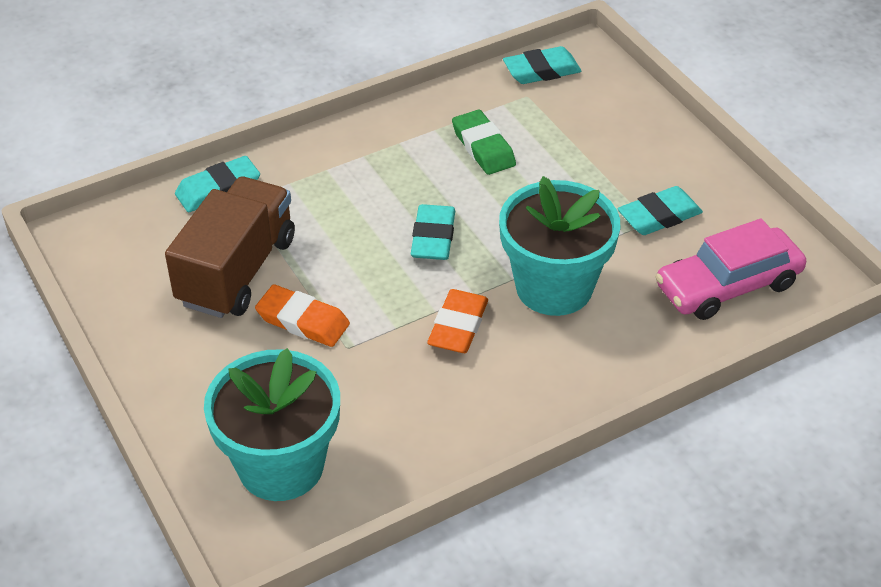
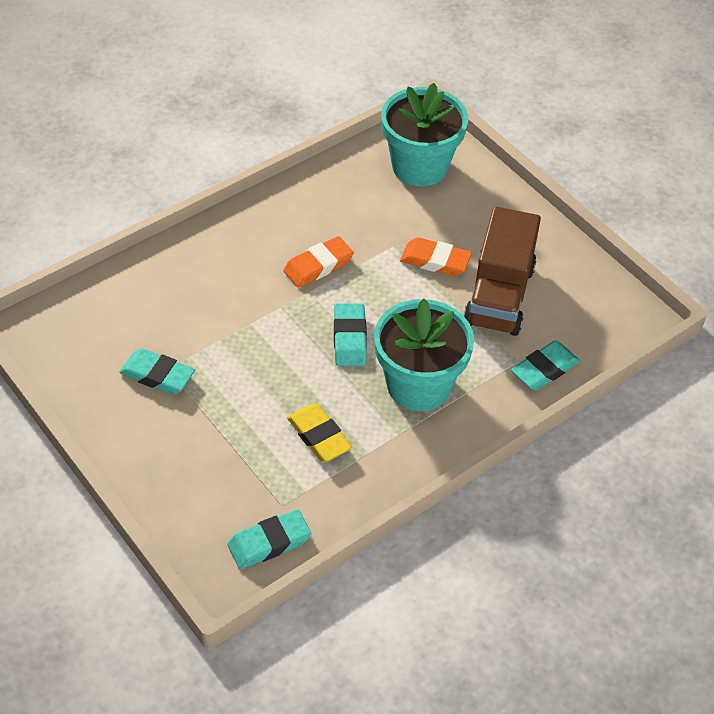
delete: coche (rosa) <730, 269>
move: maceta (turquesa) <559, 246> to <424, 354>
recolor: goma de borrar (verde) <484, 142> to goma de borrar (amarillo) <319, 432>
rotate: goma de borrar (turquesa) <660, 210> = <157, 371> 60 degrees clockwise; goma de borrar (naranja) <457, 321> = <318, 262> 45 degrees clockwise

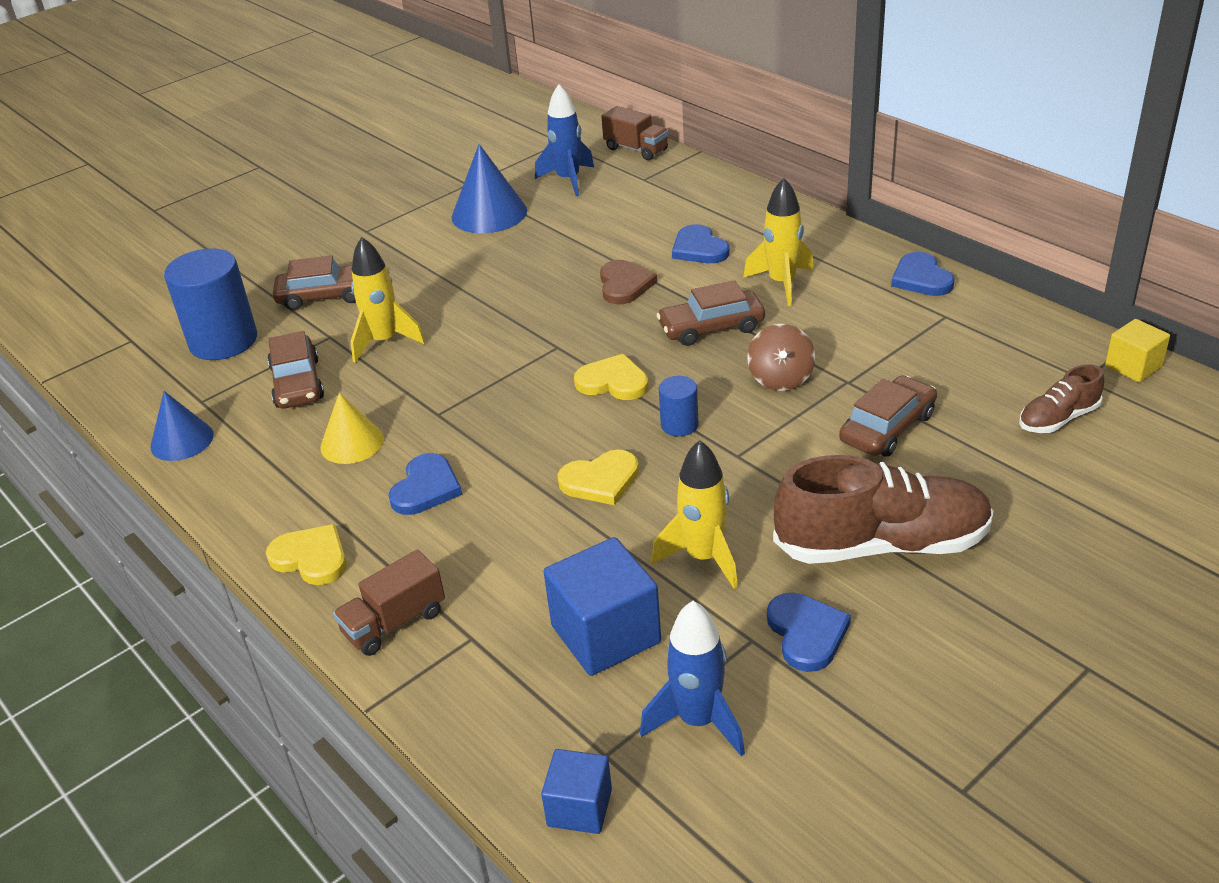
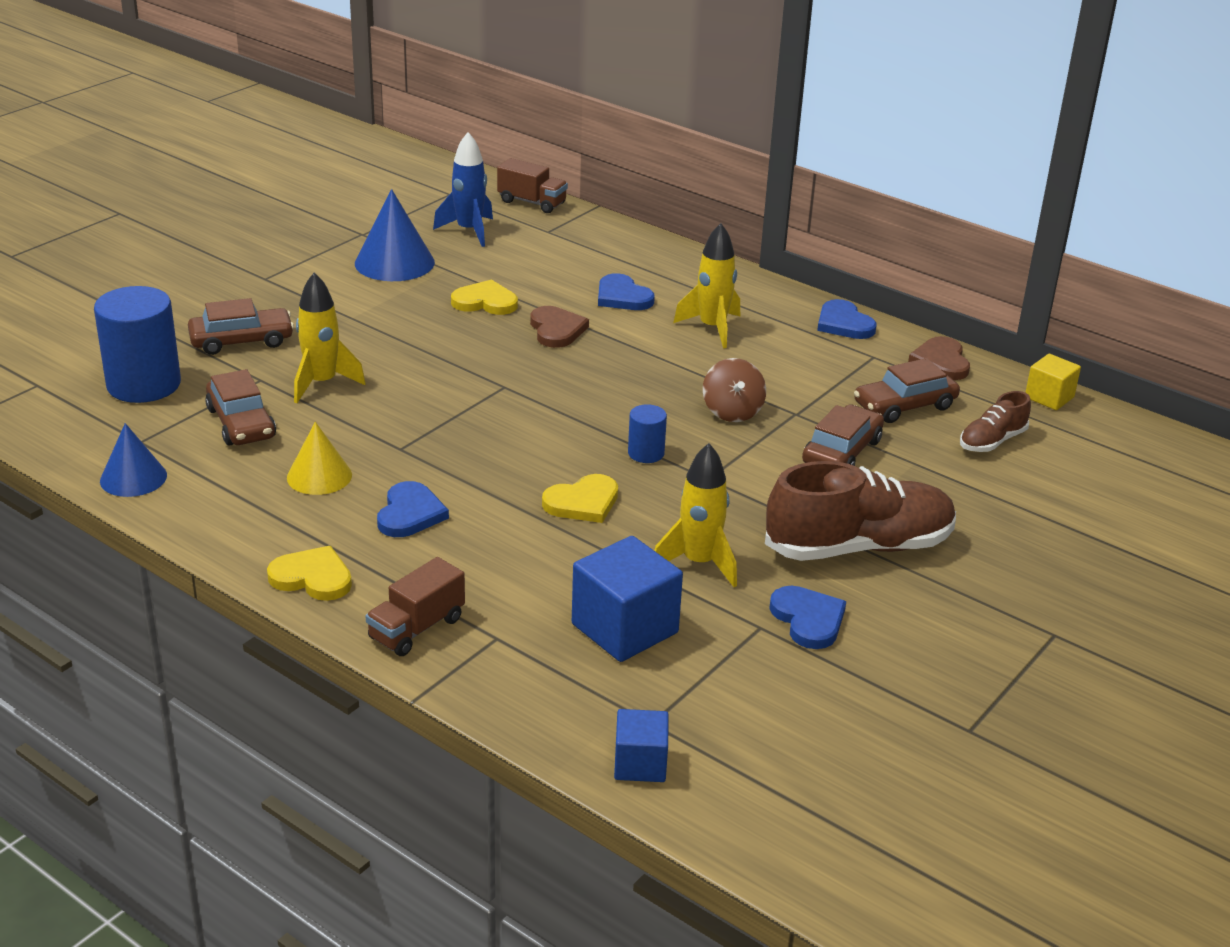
delete: cohete (azul) <692, 678>
insert: corazón (marrón) <939, 358>
move: corazón (amarillo) <611, 377> to <484, 297>; coche (marrón) <711, 313> to <907, 390>

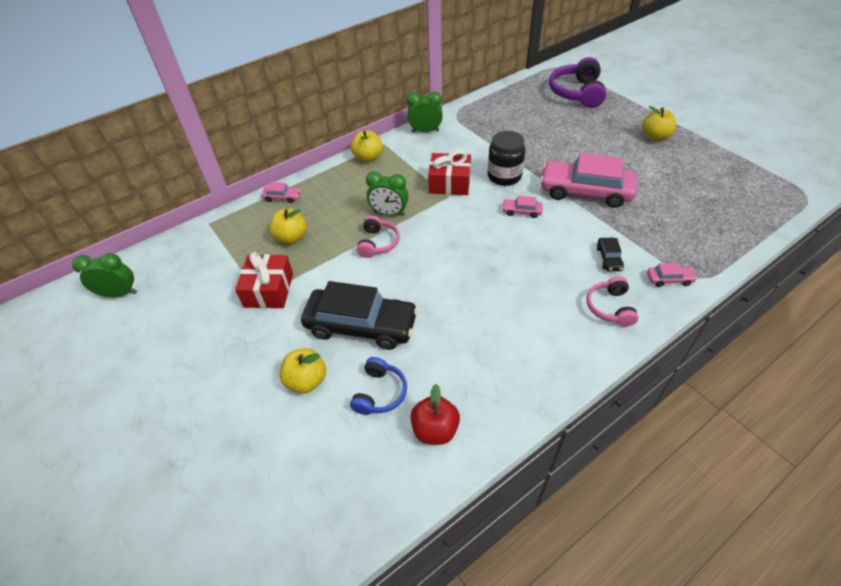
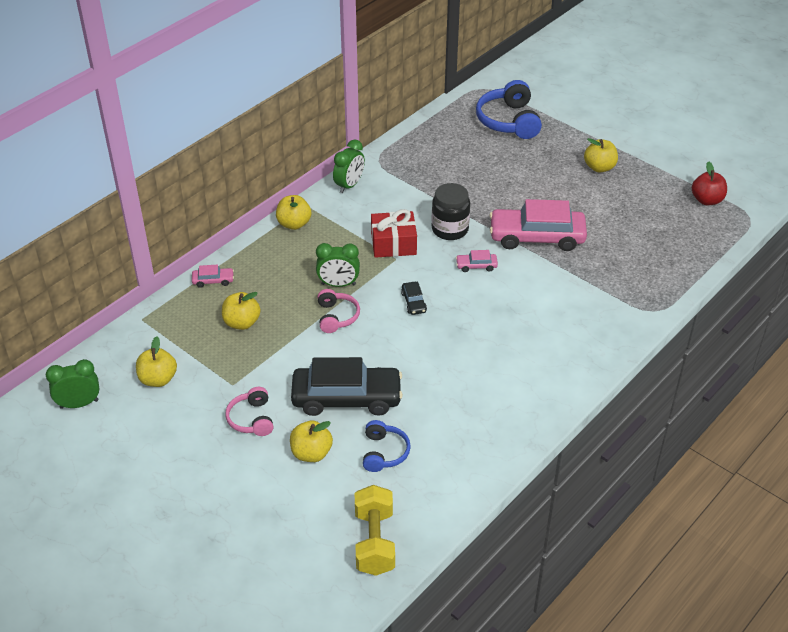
delete: regalo (rojo) <264, 280>; coche (rosa) <672, 275>
insert: manzana (amarillo) <156, 361>; mancuerna (amarillo) <375, 530>
move: auriculares (rosa) <612, 301> to <249, 411>; coche (negro) <610, 254> to <414, 298>; manzana (rojo) <435, 414> to <709, 183>
recolor: auriculares (morado) <577, 82> to auriculares (azul) <509, 109>
rotate: despertador (verde) <425, 112> = <349, 166> 135 degrees clockwise

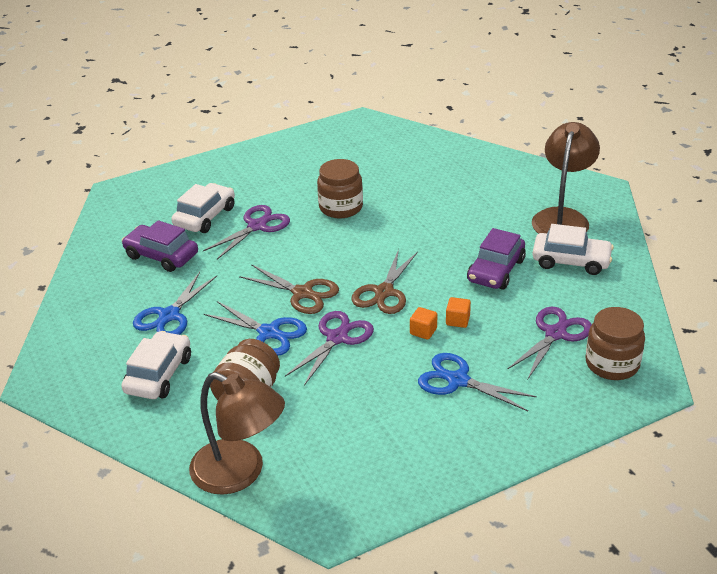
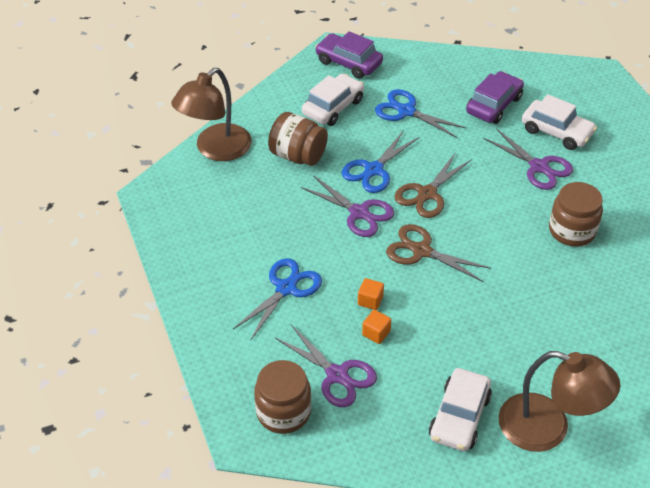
move: coche (morado) <496, 259> to <349, 55>; cubo (naranja) <423, 323> to <376, 327>
rotate: coche (blanco) <156, 365> = <333, 100> 75 degrees counterclockwise

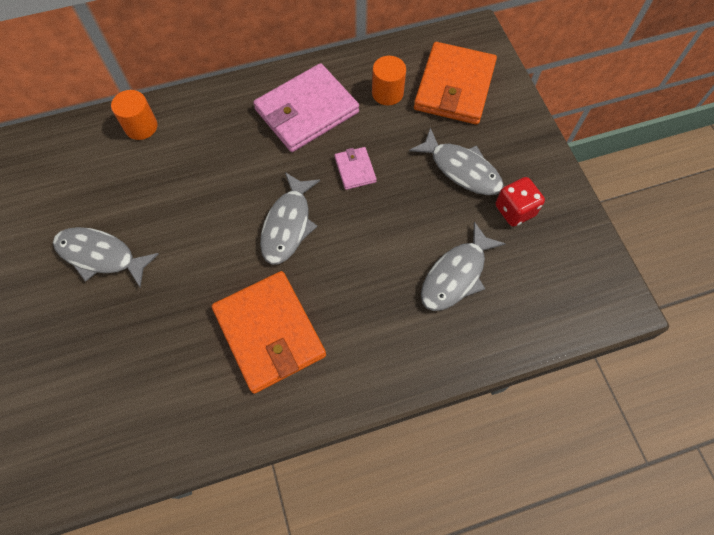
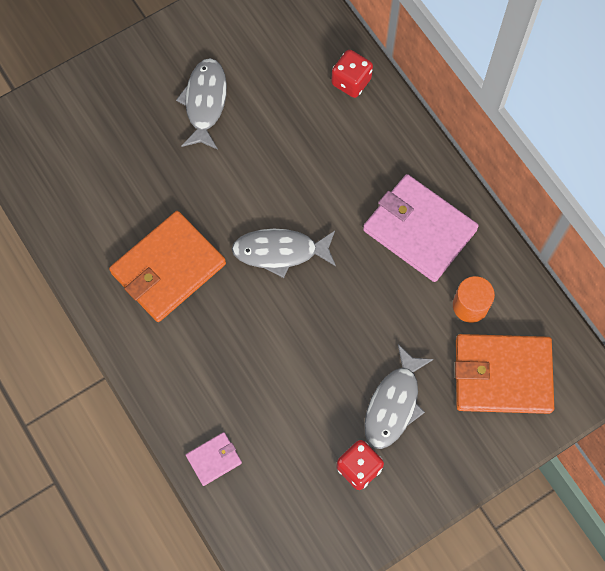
delete: pez (gris) <463, 266>
move: cartera (rosa) <356, 168> to <214, 459>
replace: cilindro (naranja) <134, 115> to dado (rojo) <352, 74>

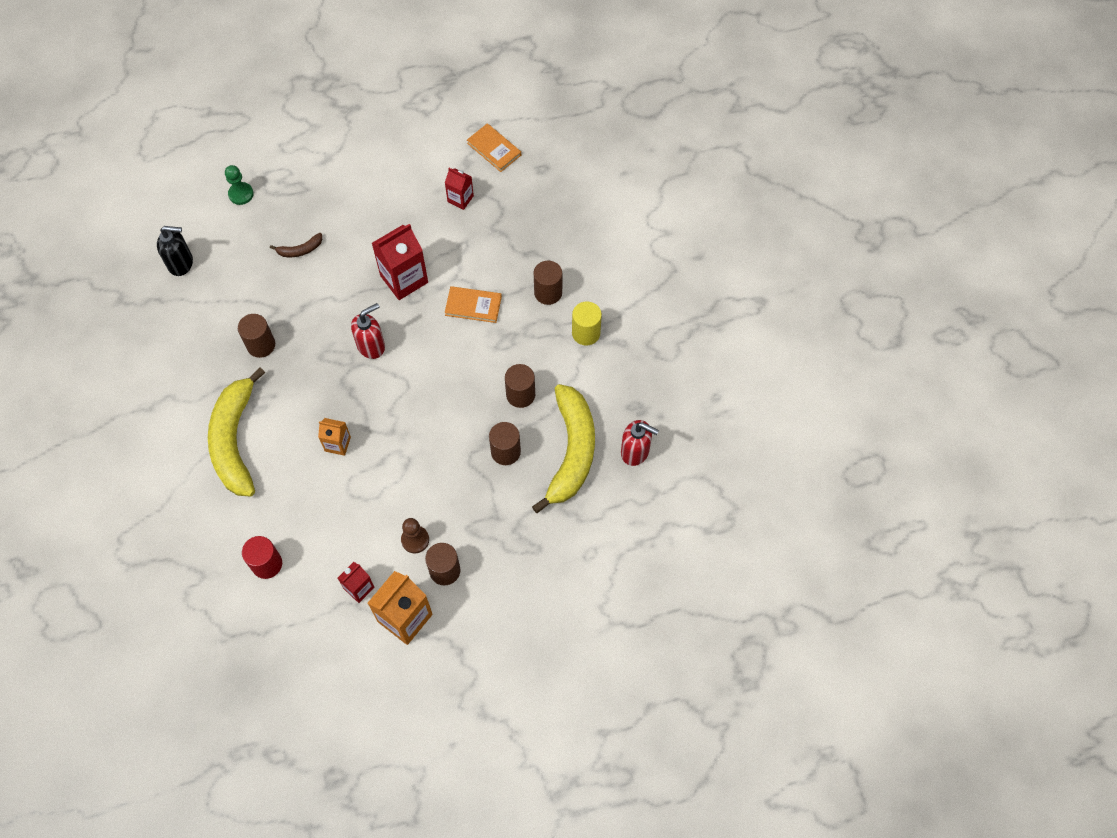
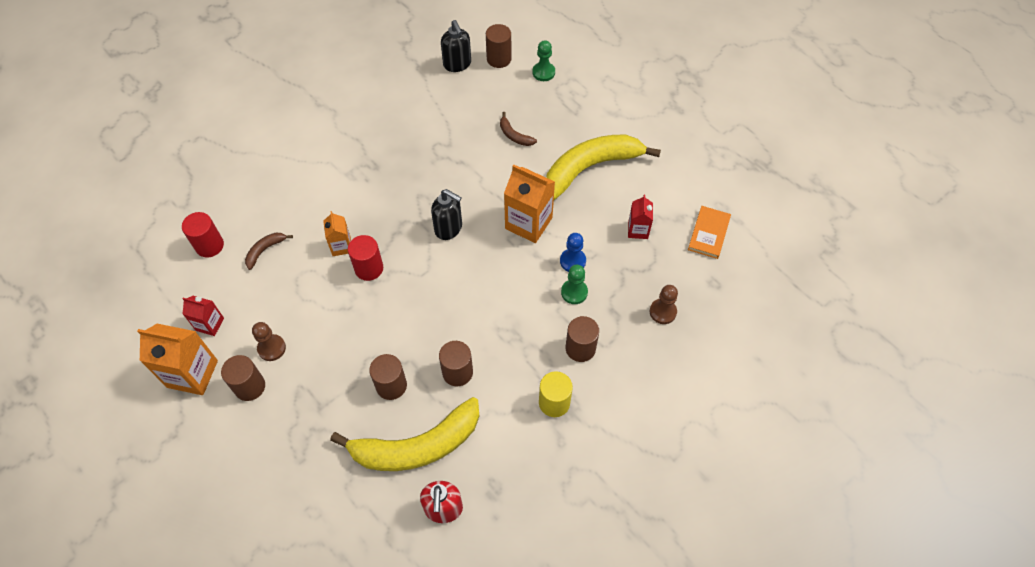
delete: libro (naranja) <473, 304>
insert: plátano (marrón) <269, 251>; cilindro (rojo) <365, 258>; peón (azul) <573, 252>; peón (verde) <574, 284>; peón (marrón) <664, 304>
move: cilindro (marrón) <256, 336> to <499, 46>; plátano (amarillo) <236, 432> to <603, 167>
recolor: dispensador de jabón (rojo) <368, 331> to dispensador de jabón (negro) <446, 214>; cartón de leche (rojo) <400, 262> to cartón de leche (naranja) <529, 204>

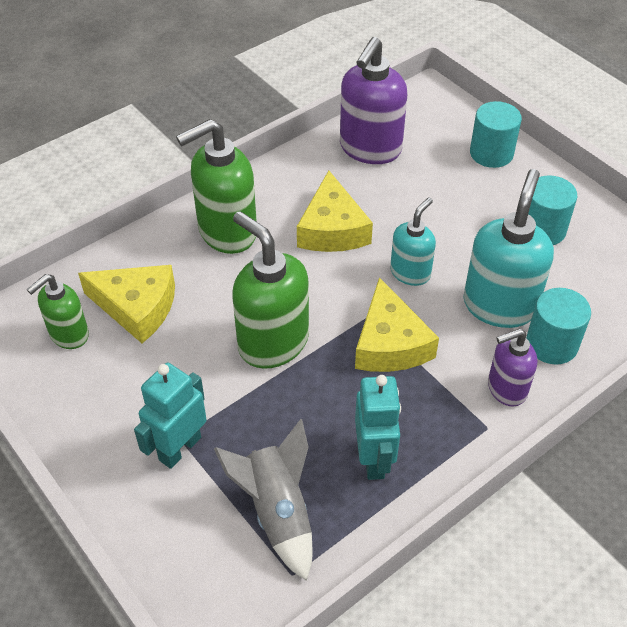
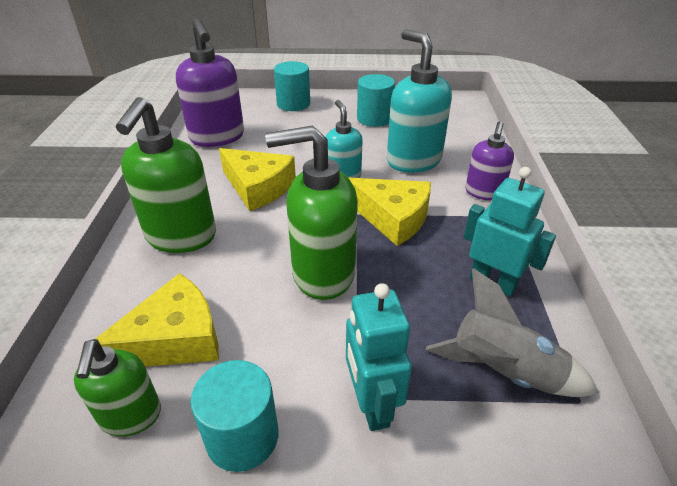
move: cilindro (turquesa) <558, 326> to <234, 416>

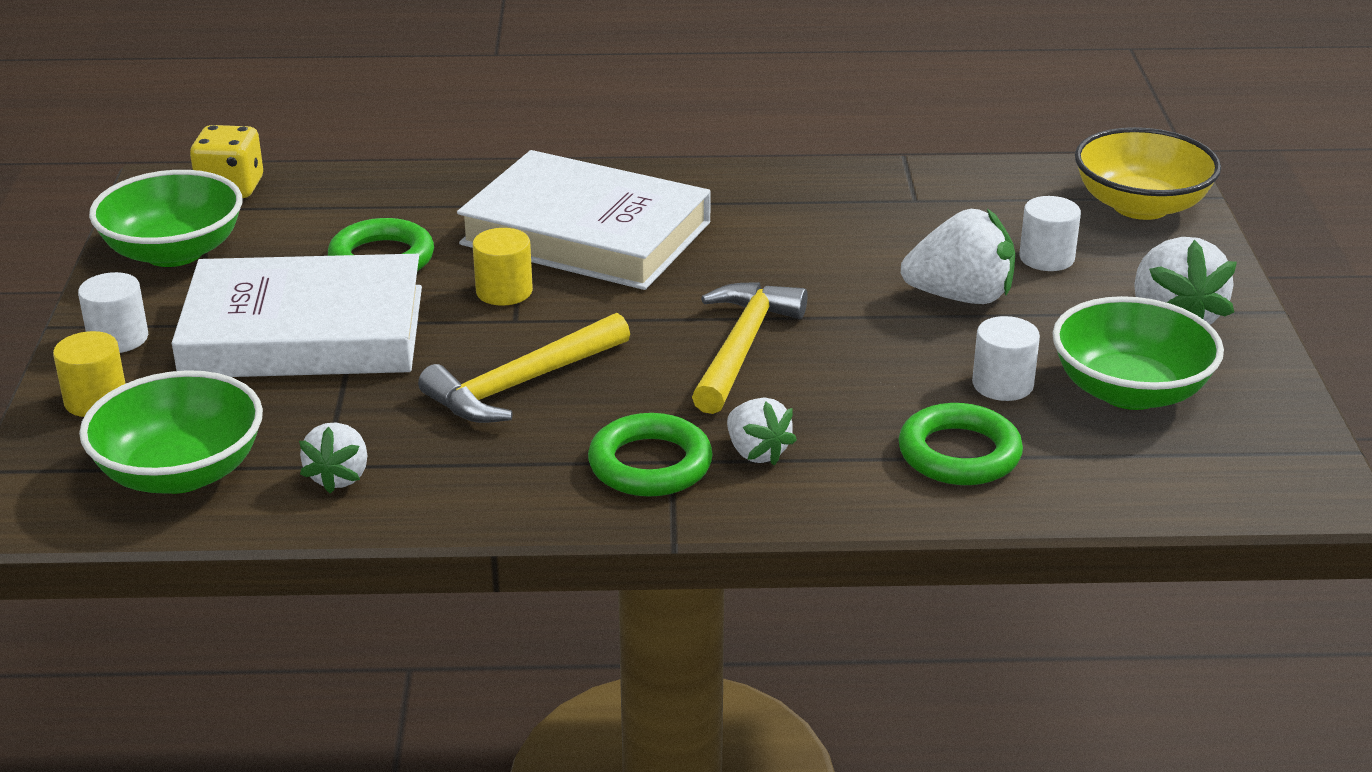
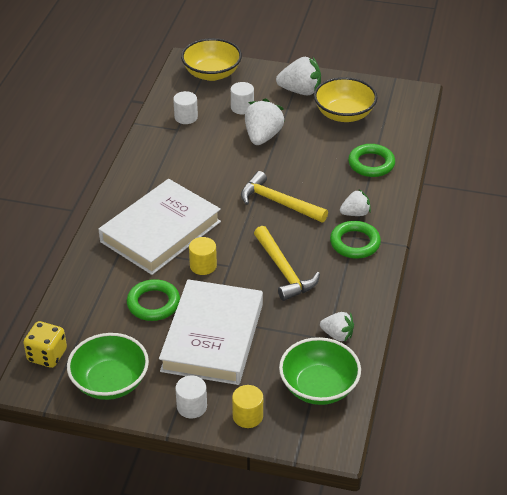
move: cilindro (blanco) <1006, 358> to <185, 107>
recolor: cuenco (verde) <1138, 353> to cuenco (amarillo) <346, 99>

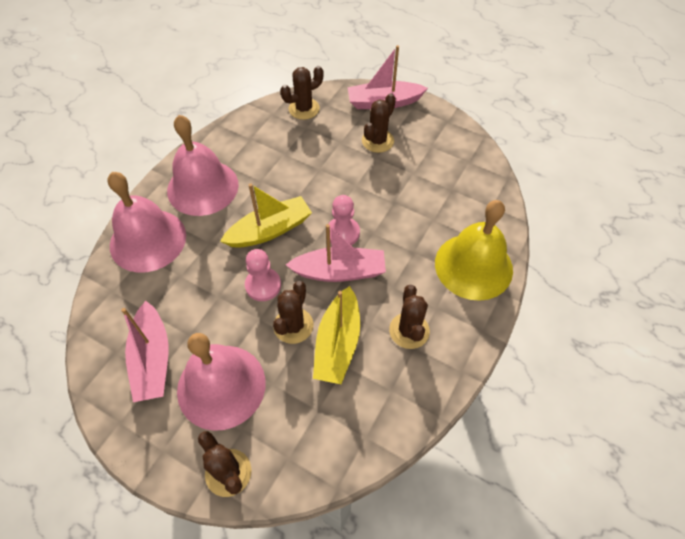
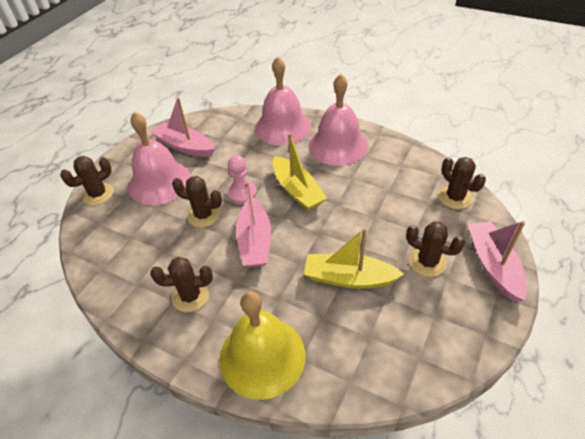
delete: peón (rosa) <344, 220>
move: barco (amarillo) <336, 335> to <354, 258>
rotate: barco (rosa) <144, 351> = <183, 127> 45 degrees clockwise

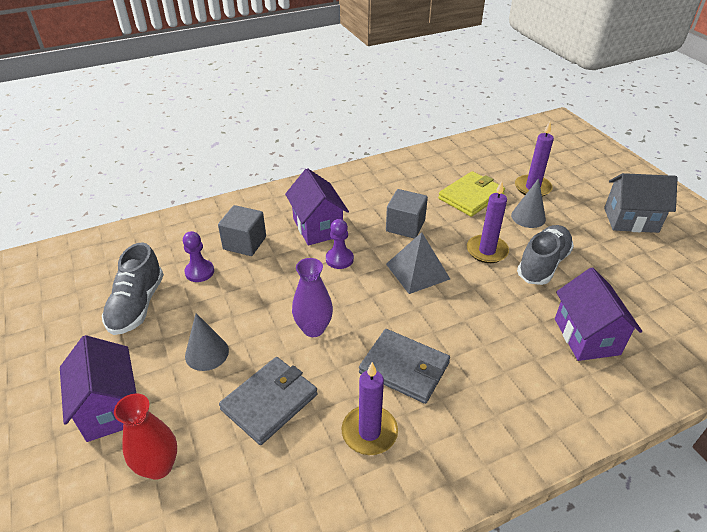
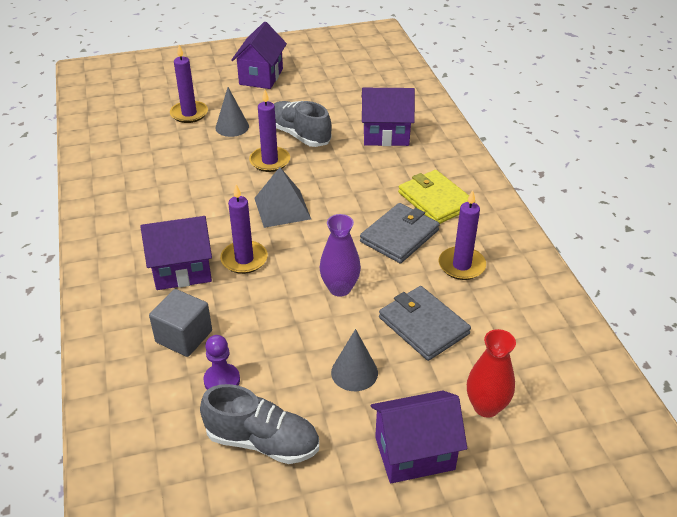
delete: cubo (gris) <407, 214>
move: cartera (amarillo) <471, 194> to <436, 197>
replace: peón (morado) <340, 244> to vela (morado) <244, 229>
recolor: casa (gris) <641, 203> to casa (morado) <259, 55>

